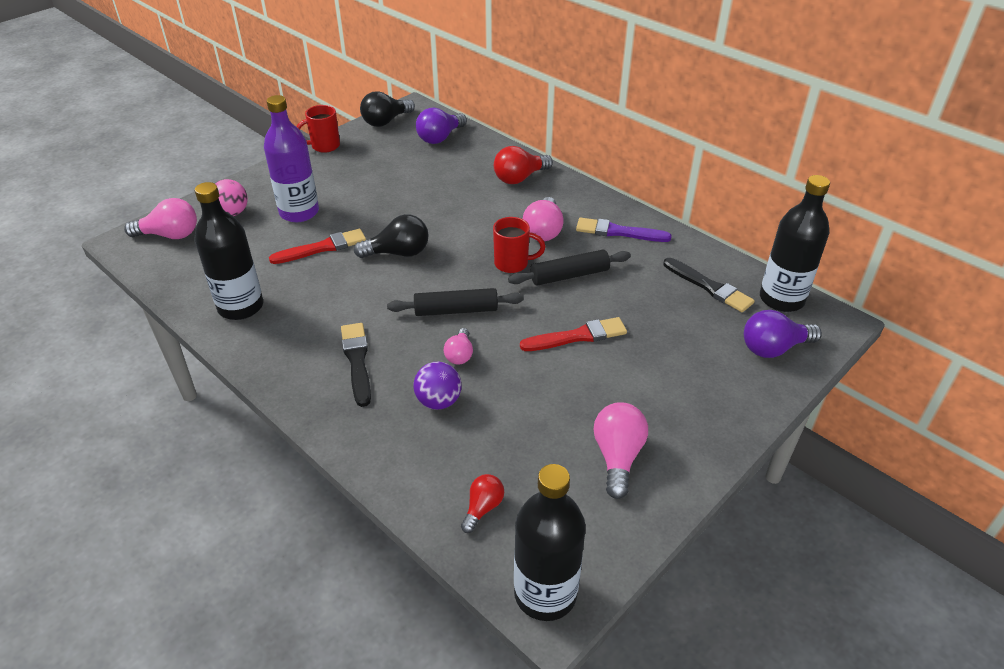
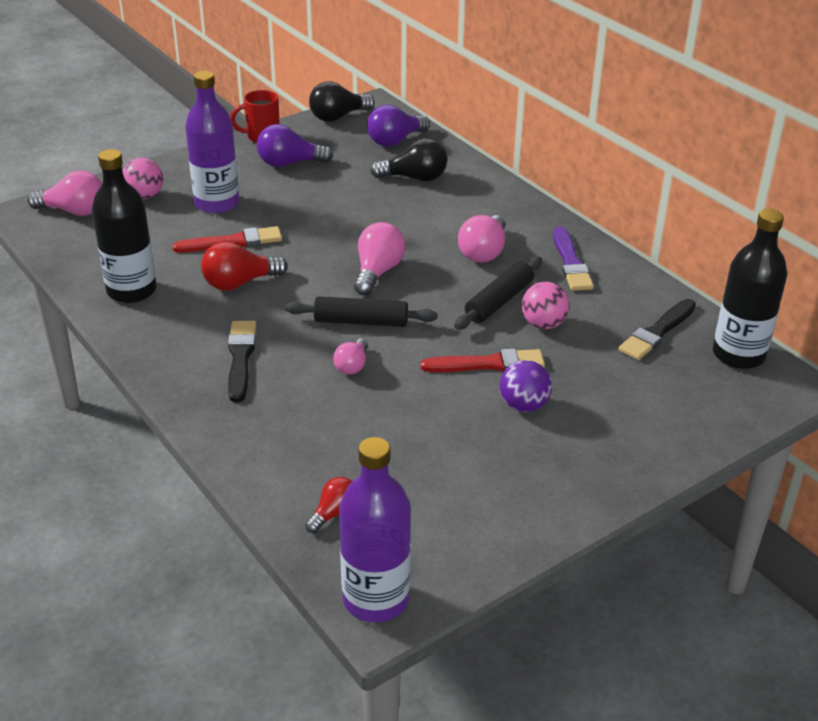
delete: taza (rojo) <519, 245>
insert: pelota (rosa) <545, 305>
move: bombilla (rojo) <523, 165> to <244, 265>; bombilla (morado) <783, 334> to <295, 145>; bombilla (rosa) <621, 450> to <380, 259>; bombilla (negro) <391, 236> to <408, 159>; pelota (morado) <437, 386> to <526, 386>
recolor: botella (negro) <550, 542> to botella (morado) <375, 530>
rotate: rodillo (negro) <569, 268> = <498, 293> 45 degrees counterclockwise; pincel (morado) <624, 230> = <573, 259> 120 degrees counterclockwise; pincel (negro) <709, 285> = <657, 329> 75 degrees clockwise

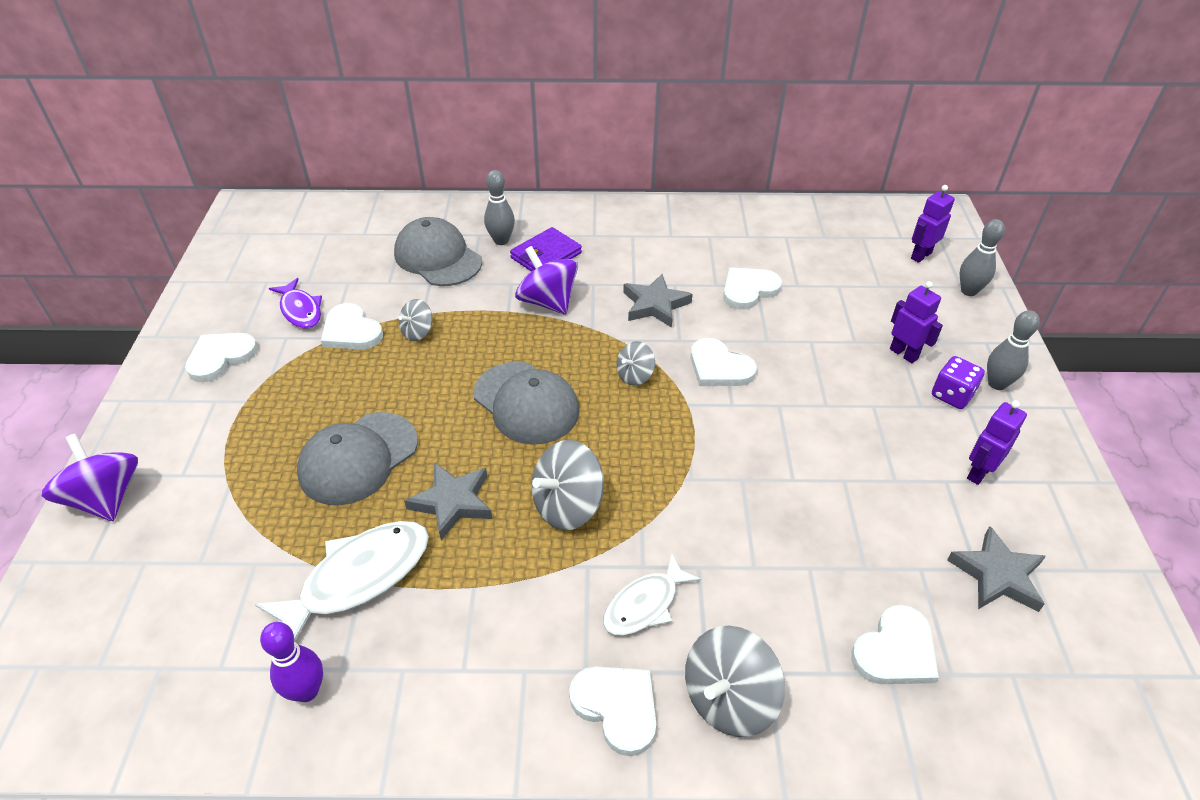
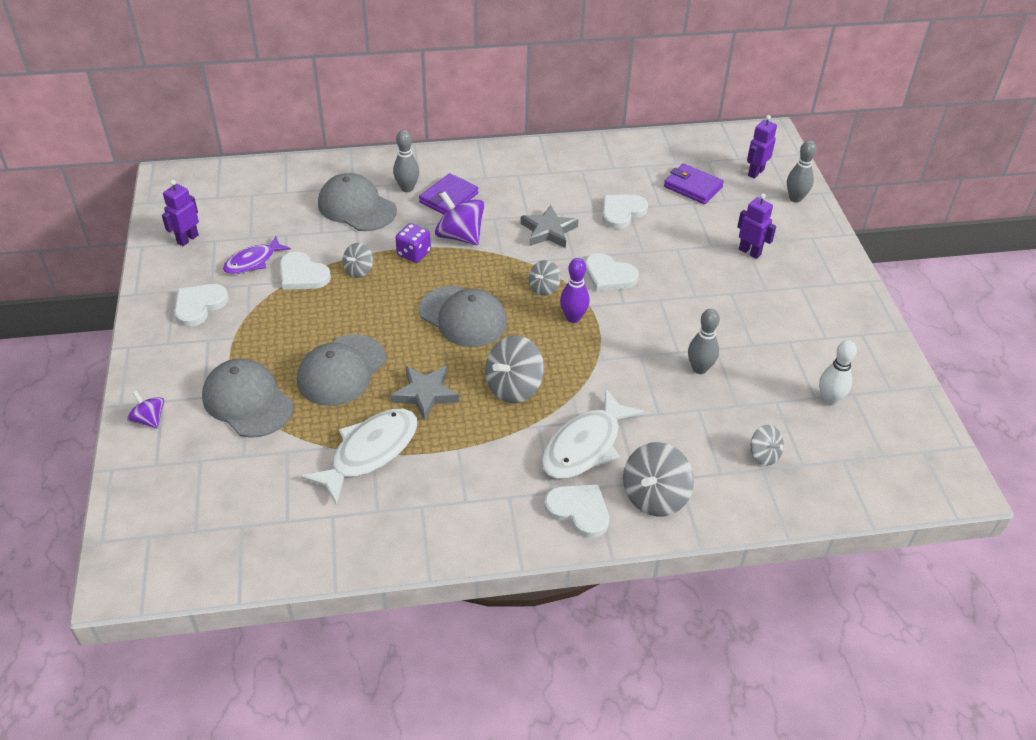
insert: gorra (gris) <247, 398>; cartera (morado) <694, 183>
move: robot (morado) <997, 442> to <180, 213>; dado (morado) <958, 382> to <413, 243>; bolo (morado) <291, 662> to <575, 290>; bolo (gris) <1013, 350> to <704, 341>
replace: corazón (blanco) <895, 644> to peonza (gris) <767, 445>; estrella (gris) <996, 569> to bolo (blanco) <838, 373>
rotate: pez (morado) <295, 303> = <257, 255> 90 degrees clockwise
resize: peonza (morado) <89, 477> = <145, 409> x0.58; pez (blanco) <652, 594> = <593, 434> x1.60

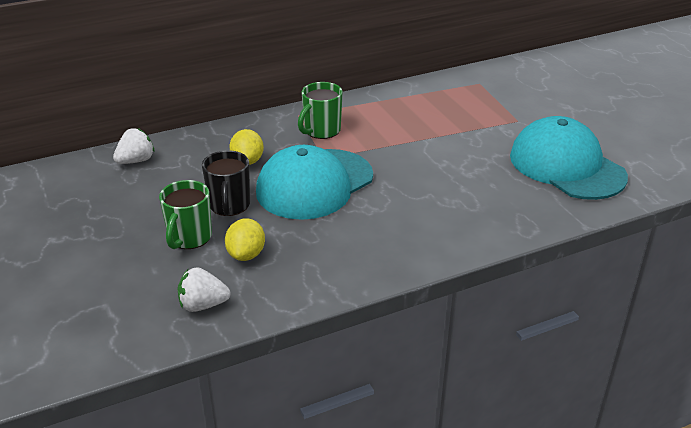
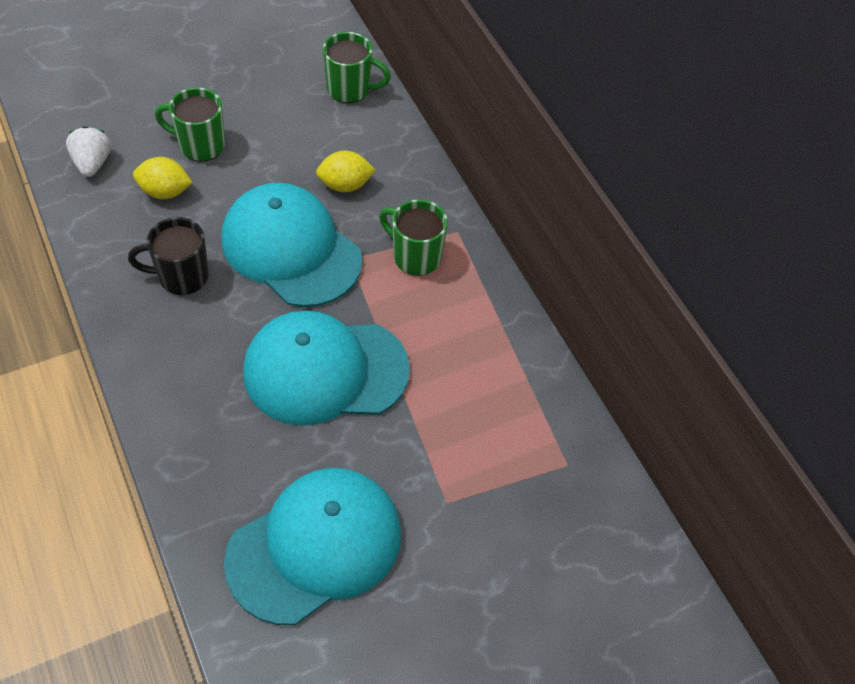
insert: gorra (turquesa) <326, 368>
move: taza (negro) <226, 183> to <168, 256>
replace: fresa (blanco) <134, 146> to taza (verde) <357, 67>

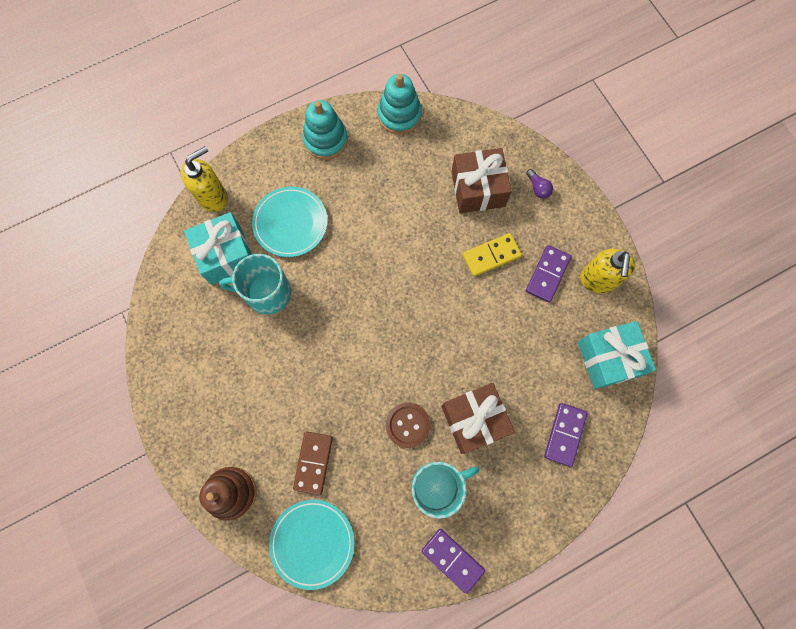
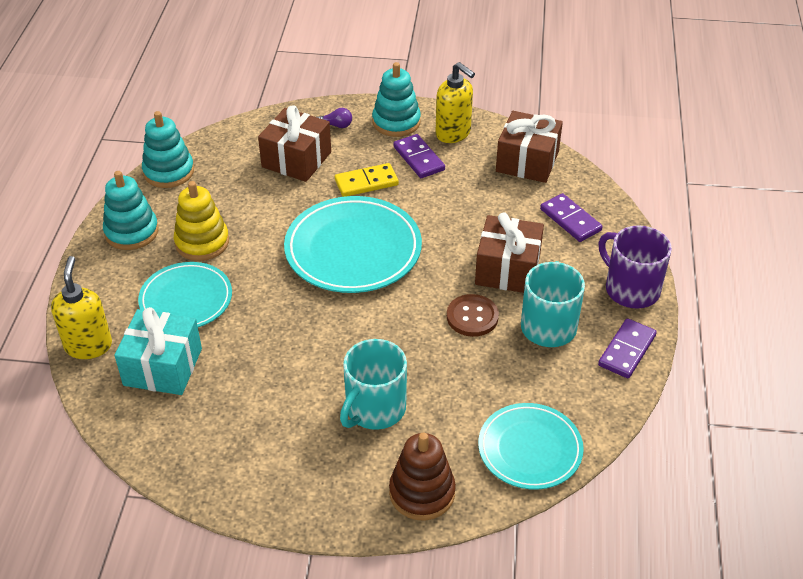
delete: ficha de dominó (marrón) <313, 463>
insert: juguete apilable (amarillo) <201, 221>; plato (turquesa) <353, 244>; juguete apilable (turquesa) <396, 99>; taza (morado) <635, 267>
move: taza (turquesa) <255, 284> to <373, 384>
recolor: regalo (turquesa) <617, 355> to regalo (marrón) <529, 147>
rotate: ficha de dominó (amarillo) <492, 254> = <367, 180> 60 degrees clockwise; ficha de dominó (morado) <453, 561> = <627, 348> 45 degrees counterclockwise

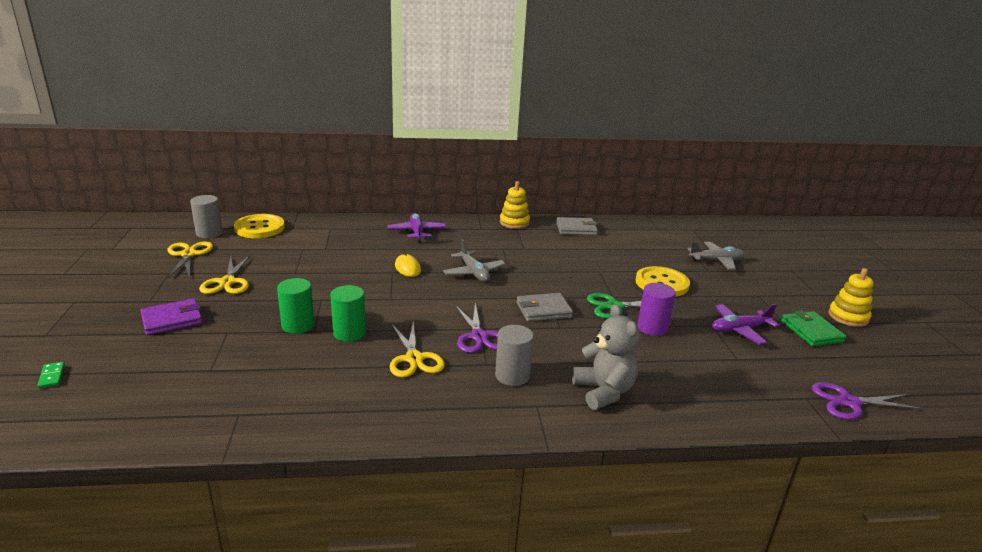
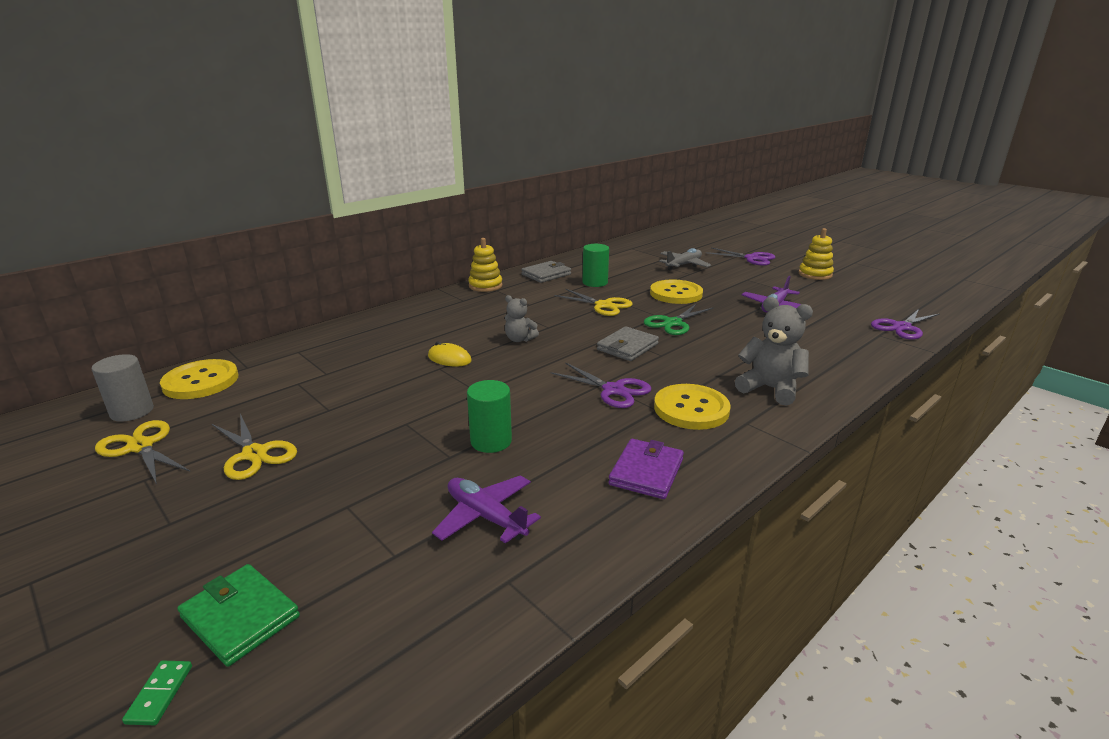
delete: cilindro (morado) <656, 309>
insert: tijeras (morado) <740, 256>
move: cartera (verde) <814, 328> to <238, 615>; avión (morado) <416, 228> to <486, 509>; tijeras (amarillo) <417, 349> to <594, 302>; cilindro (verde) <295, 306> to <595, 265>; cartera (morado) <171, 316> to <646, 469>
replace: avión (gris) <474, 260> to osito (gris) <522, 318>; cilindro (gris) <514, 355> to botón (amarillo) <692, 407>
rotate: ficha de dominó (verde) <51, 375> = <157, 693> 60 degrees clockwise

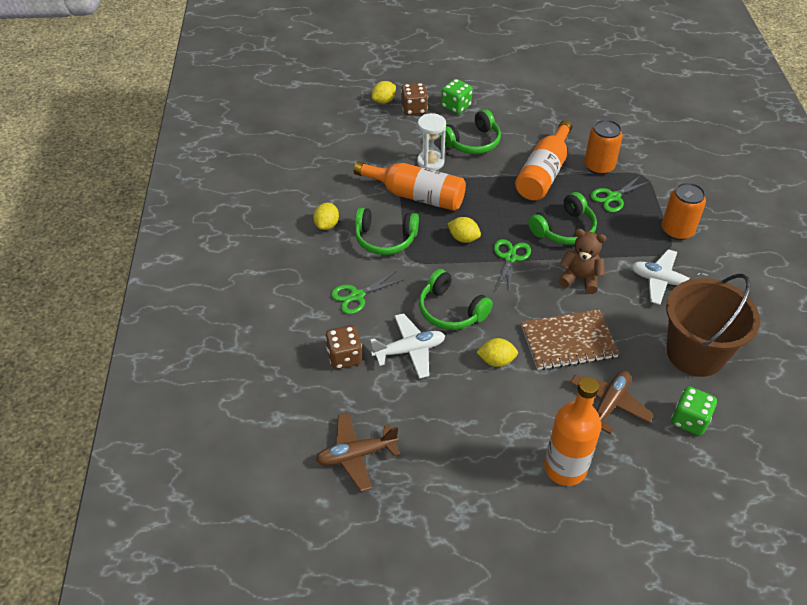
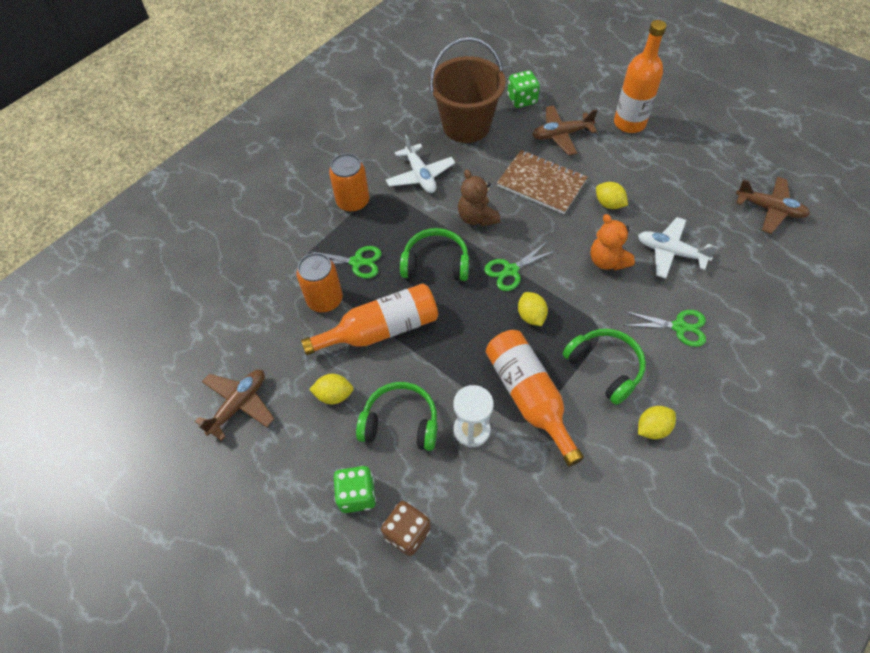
delete: dado (marrón) <343, 347>
insert: avión (marrón) <234, 405>
move: limón (amarillo) <384, 92> to <331, 389>
replace: auriculares (verde) <456, 299> to osito (naranja) <612, 242>

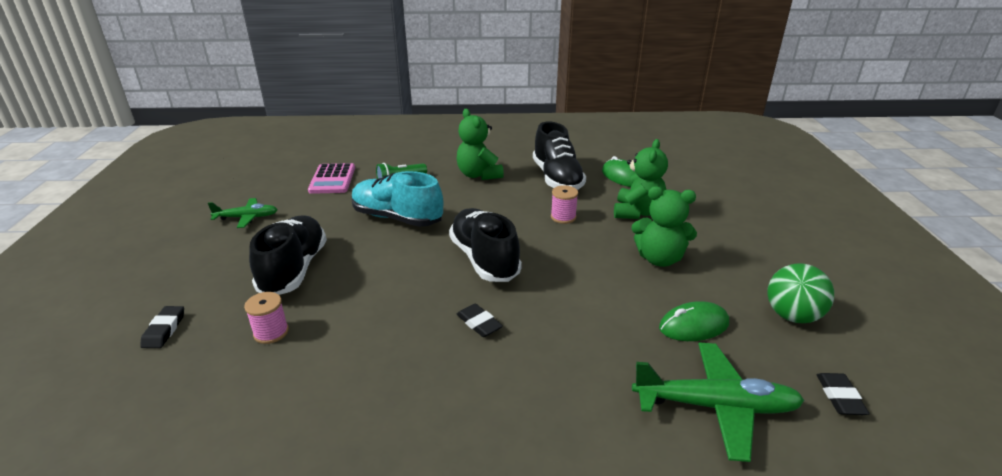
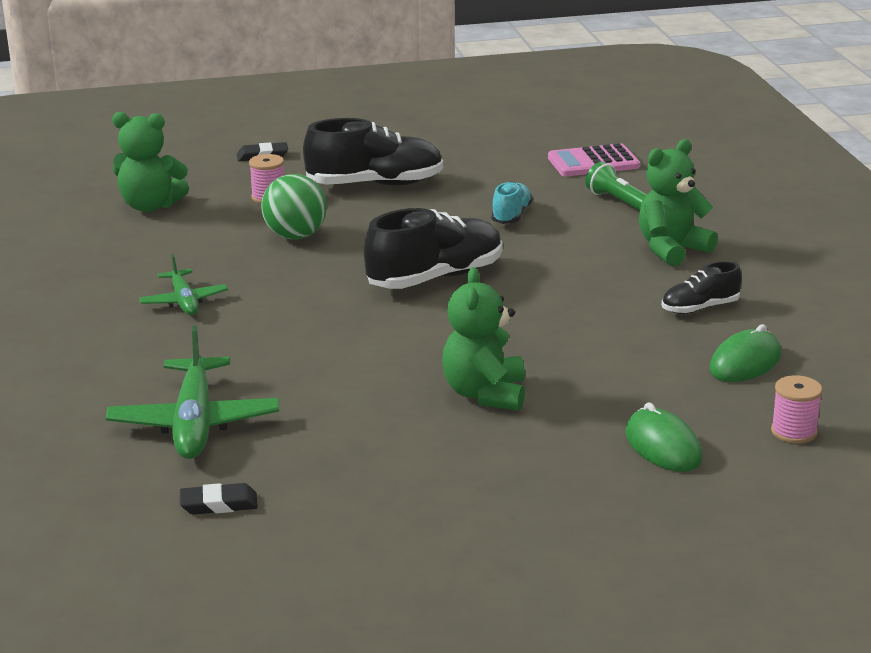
delete: goma de borrar (negro) <479, 320>
move: osito (verde) <641, 179> to <150, 162>; avión (verde) <243, 213> to <183, 284>; pelota (verde) <800, 293> to <294, 206>; ratón (verde) <694, 321> to <663, 437>; carrete (rosa) <564, 204> to <796, 409>
resize: zapato (turquesa) <397, 199> = <512, 202> x0.54; zapato (negro) <559, 156> = <702, 287> x0.54

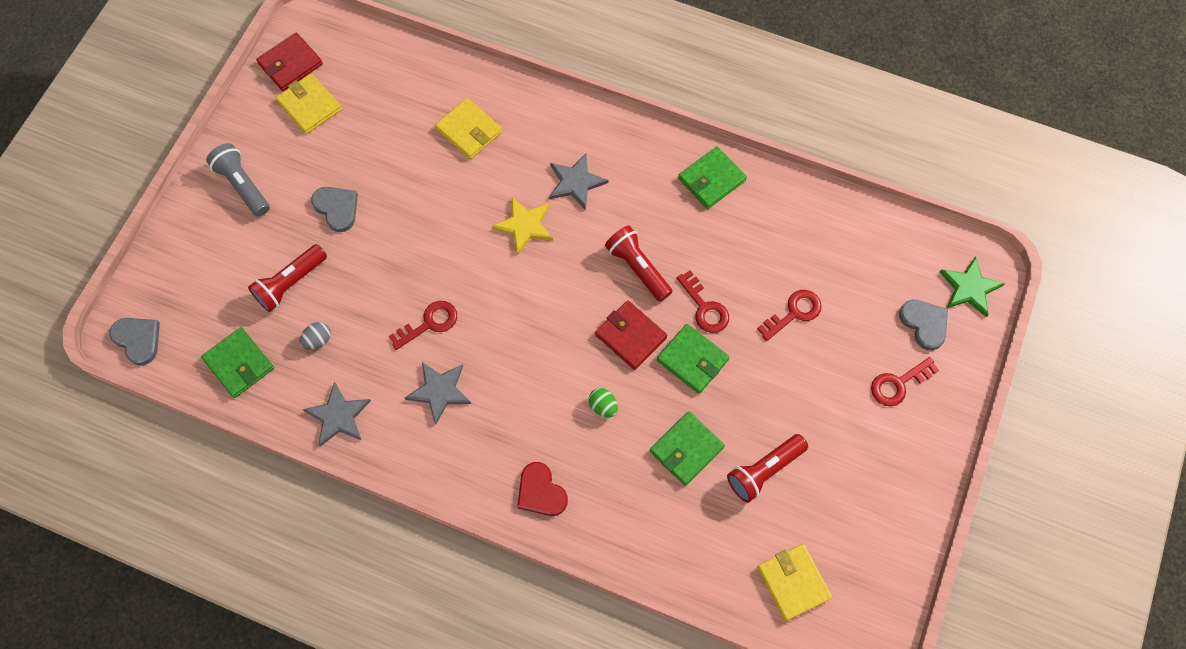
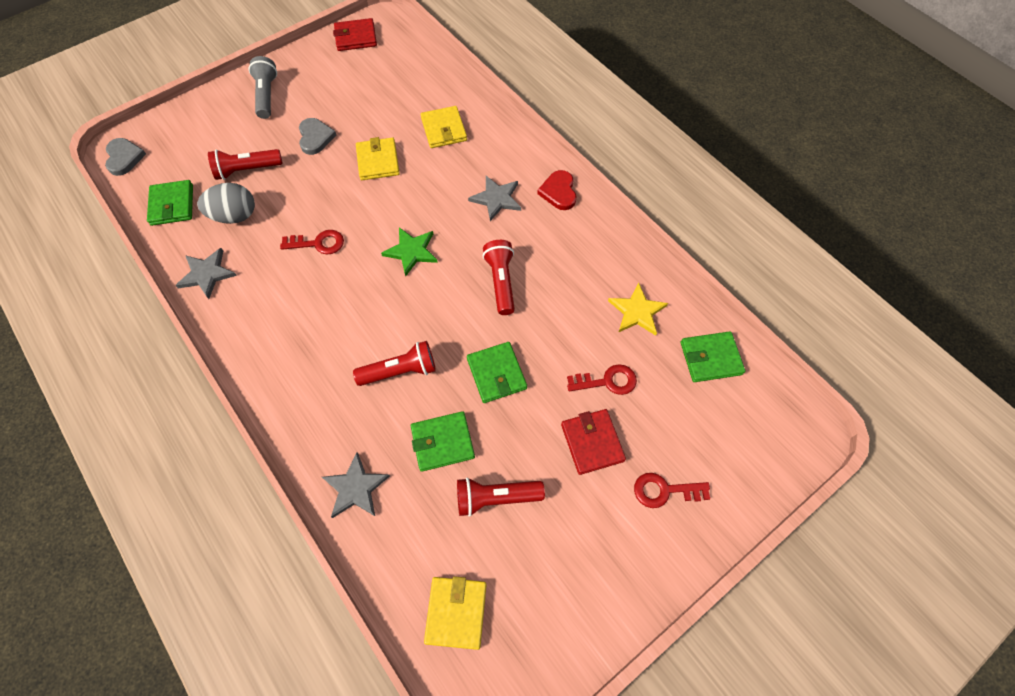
delete: llave (rojo) <703, 301>; corazón (gris) <923, 325>
move: estrella (gris) <438, 393> to <356, 485>; cartera (amarillo) <309, 103> to <378, 158>; estrella (verde) <972, 286> to <409, 252>; corazón (rojo) <542, 489> to <556, 190>; cartera (rojo) <631, 335> to <593, 442>; estrella (amarillo) <522, 226> to <638, 309>; cartera (verde) <712, 177> to <713, 356>
replace: huevo (verde) <603, 402> to lámpara de mano (rojo) <394, 363>
resize: huevo (gris) <315, 336> = <226, 203> x1.89

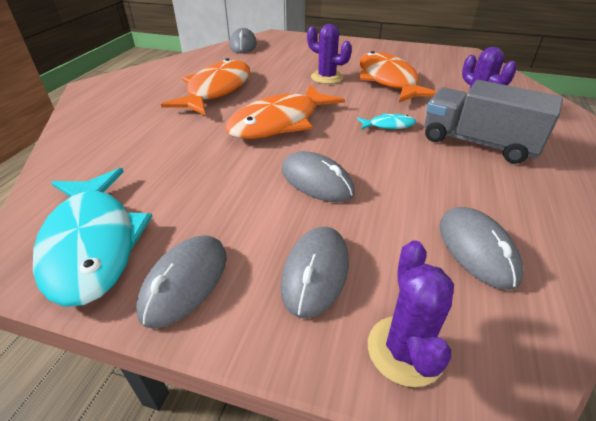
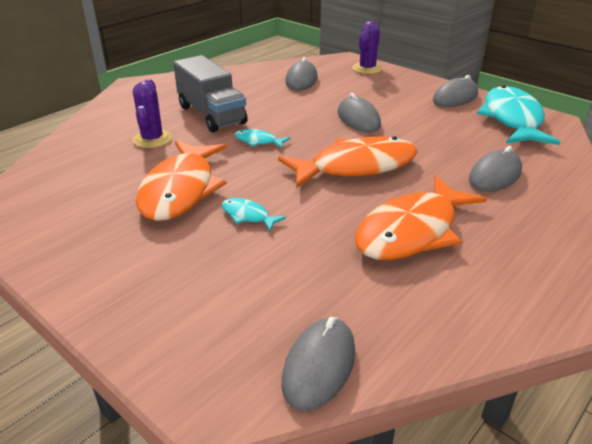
move: ratón (gris) <315, 272> to <495, 169>
replace: cactus (morado) <329, 54> to pez (turquesa) <254, 214>

